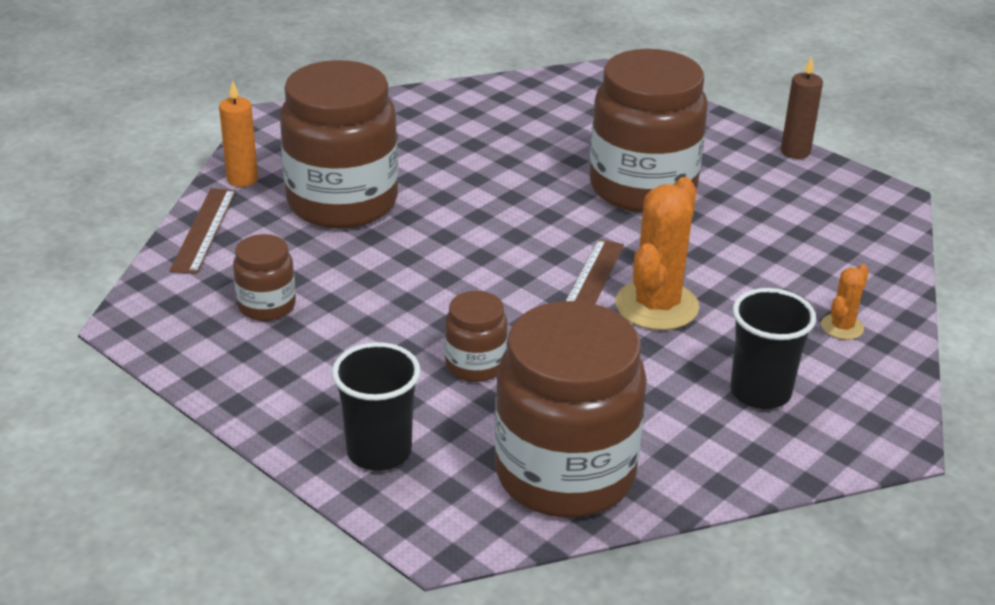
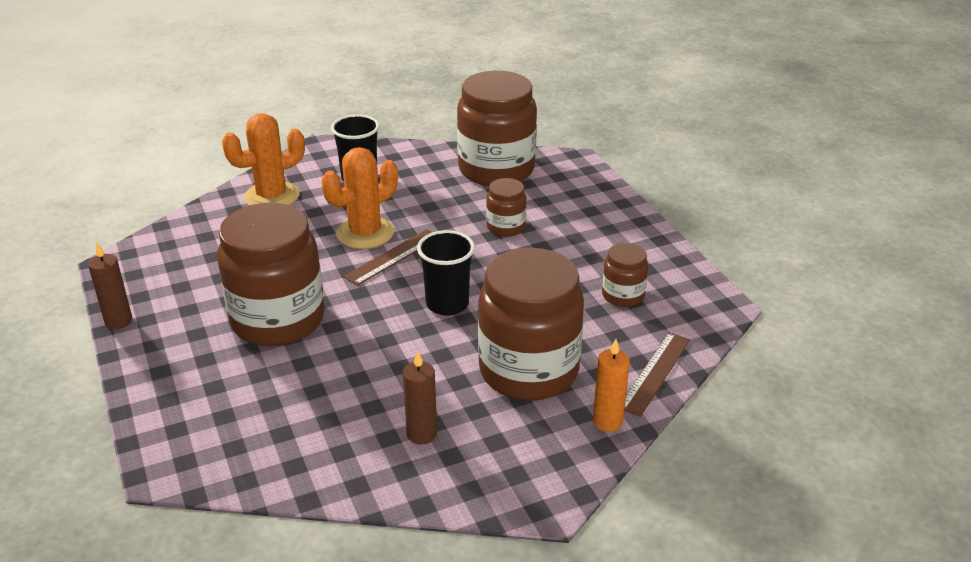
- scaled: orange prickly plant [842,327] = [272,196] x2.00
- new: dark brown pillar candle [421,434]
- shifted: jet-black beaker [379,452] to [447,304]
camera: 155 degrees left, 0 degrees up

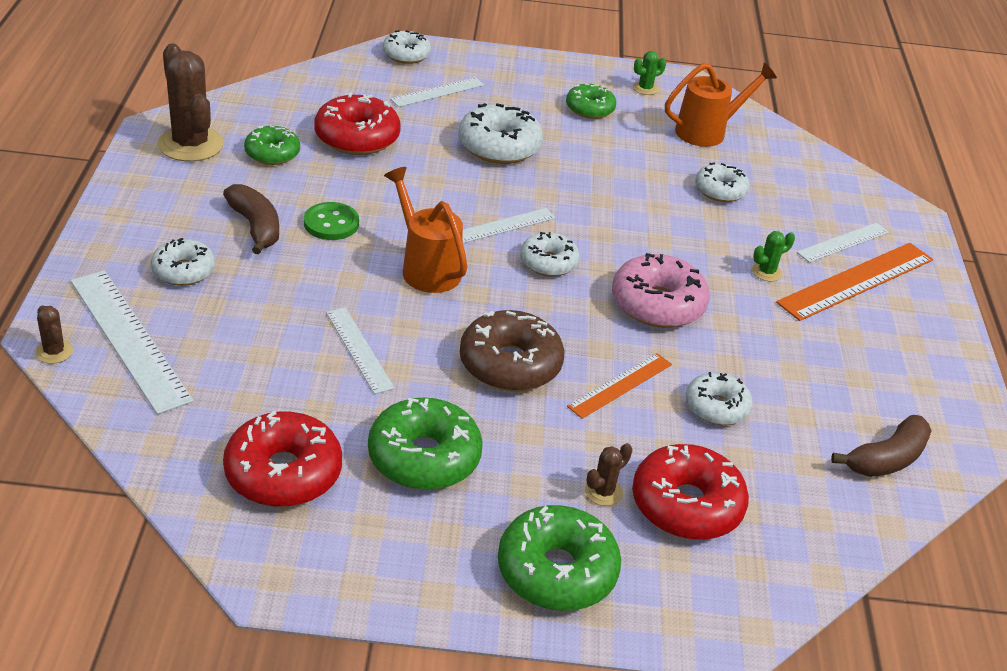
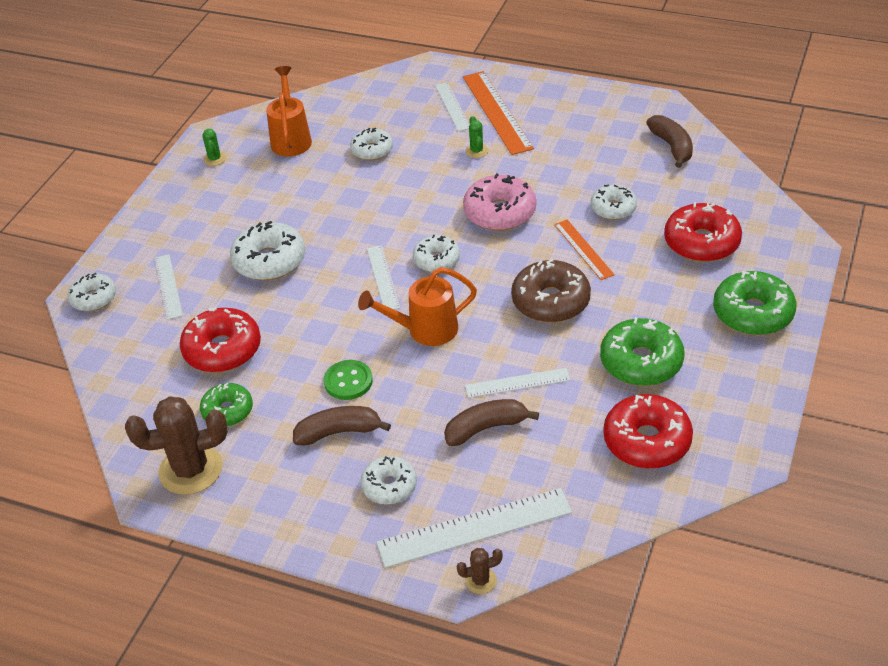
- new: dark brown toy banana [485,428]
- gone: emerald donut [590,109]
- gone: dark brown prickly plant [603,492]
camera: 65 degrees left, 5 degrees up

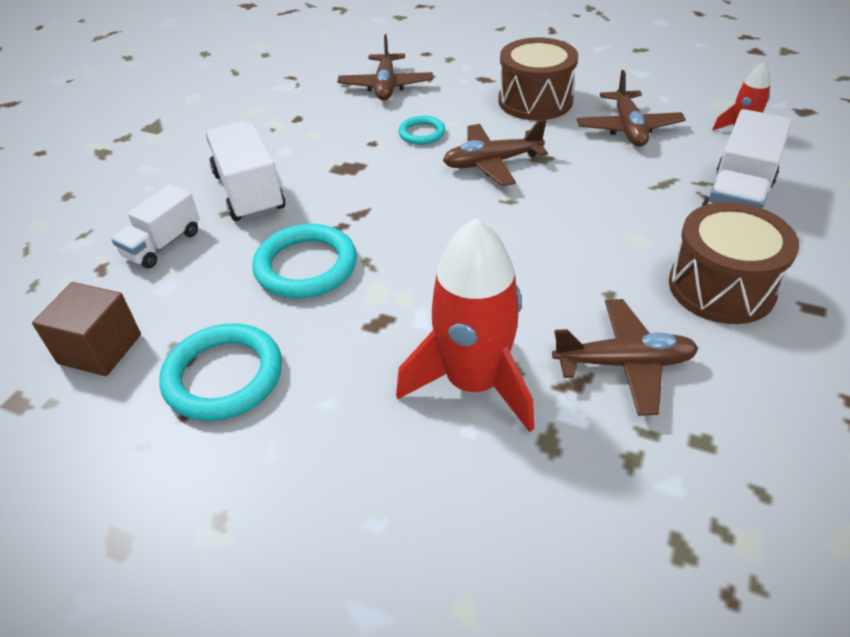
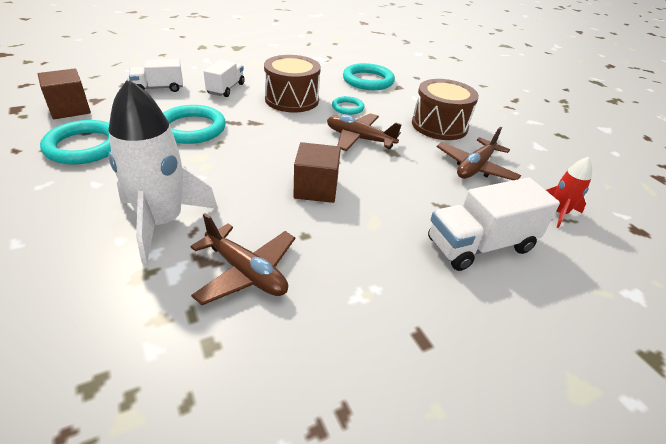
- repainted: crimson spaceship [474,383] to white spaceship [162,222]
- scaled: white truck [249,192] = [226,89] x0.65
- shifted: dark brown snare drum [721,287] to [292,100]
- new: dark brown block [316,189]
- swapped: dark brown toy plane [386,86] to teal ring [368,80]
camera: 35 degrees right, 5 degrees down

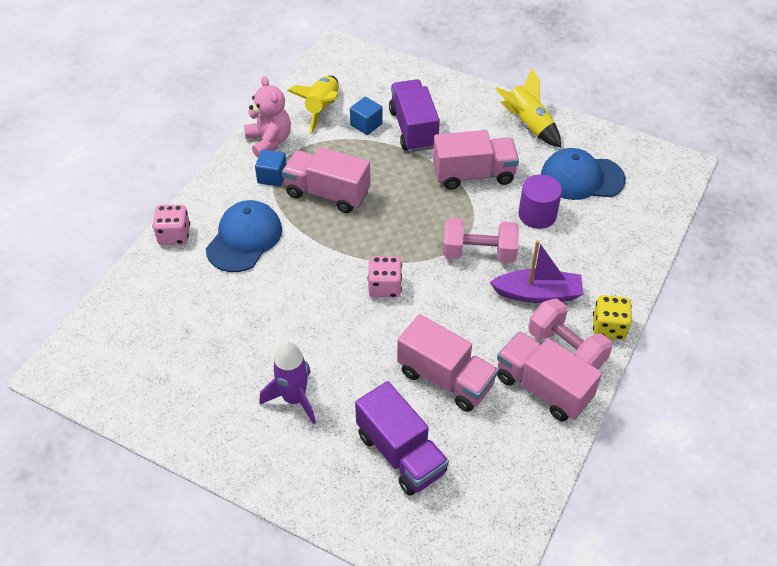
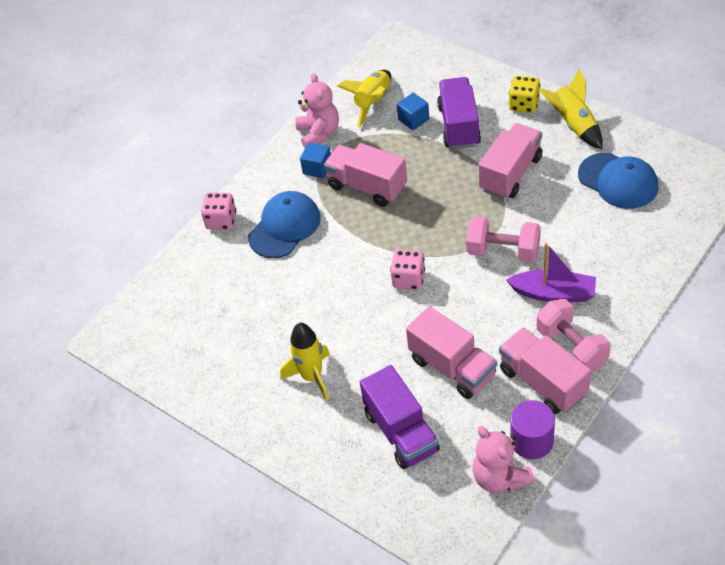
- repainted: royal purple spaceship [294,399] to golden spaceship [312,377]
- new: rose-pink teddy [500,478]
- rotated: rose-pink truck [473,175] = [511,174] 60 degrees counterclockwise
- shifted: golden die [609,327] to [524,104]
- shifted: royal purple cylinder [537,215] to [531,441]
- rotated: cobalt baseball cap [581,178] = [618,181] 150 degrees counterclockwise
camera: 15 degrees right, 0 degrees up

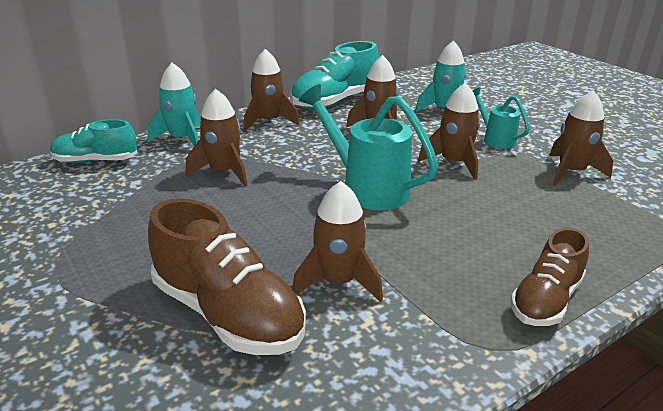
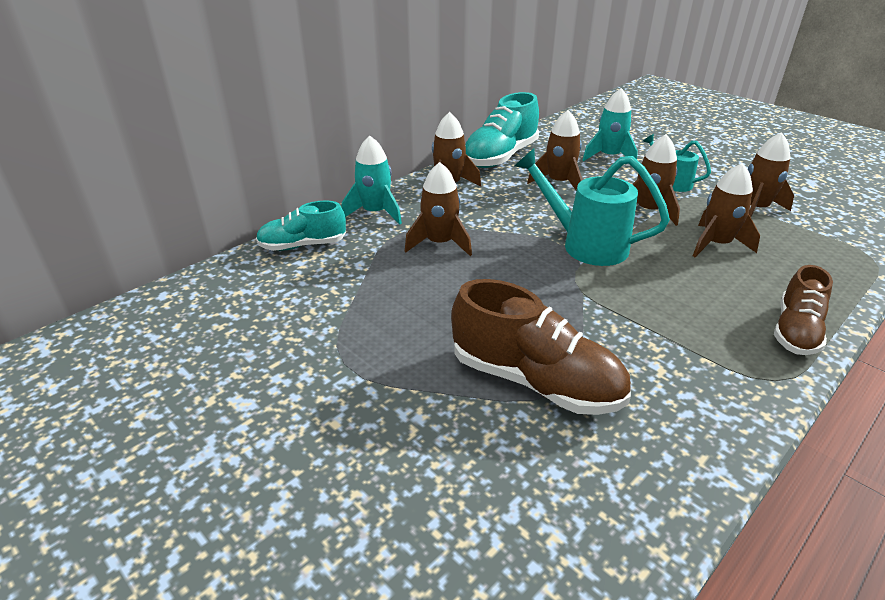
- shifted: dark brown spaceship [338,282] to [716,244]
camera: 10 degrees left, 5 degrees up

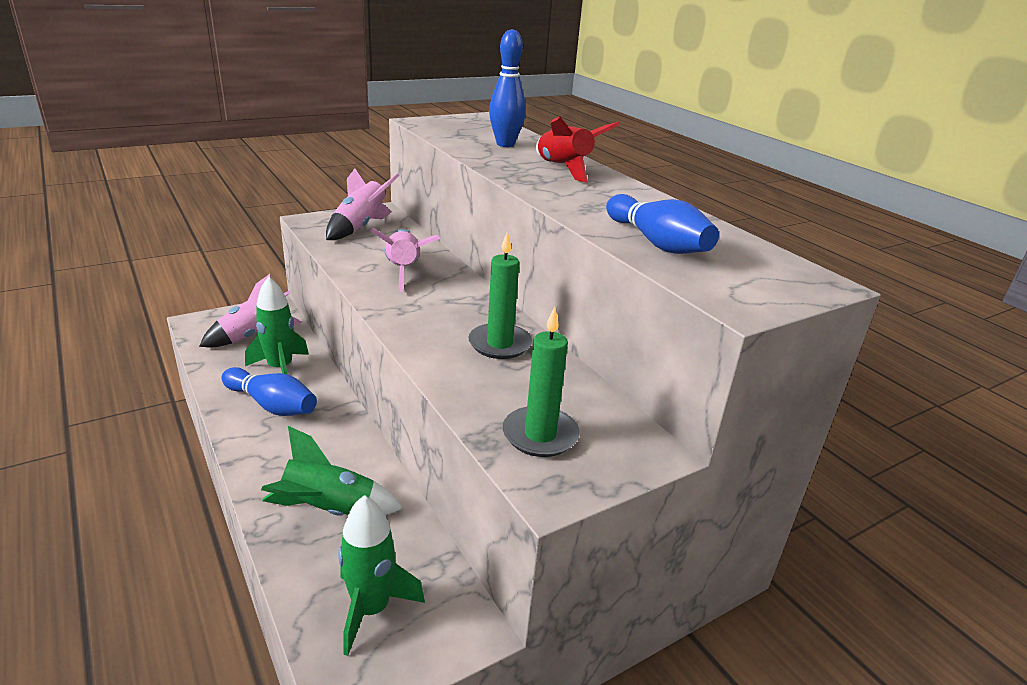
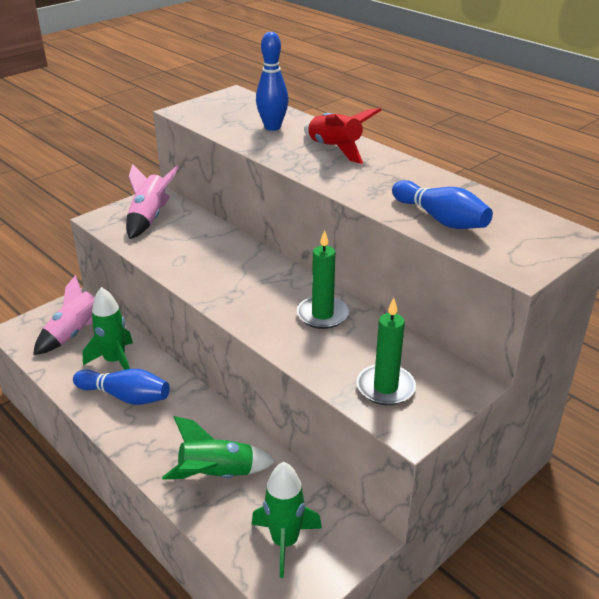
- gone: rose-pink spaceship [403,271]
camera: 10 degrees left, 5 degrees up

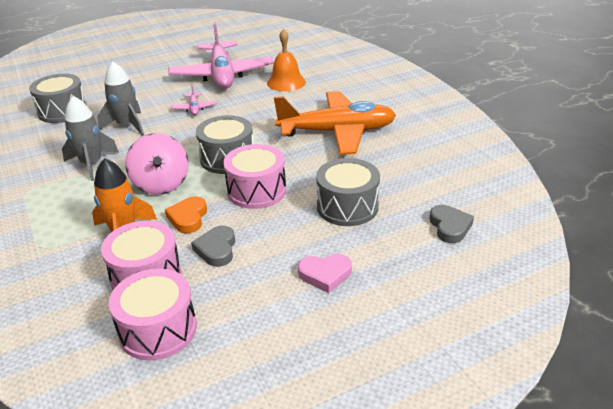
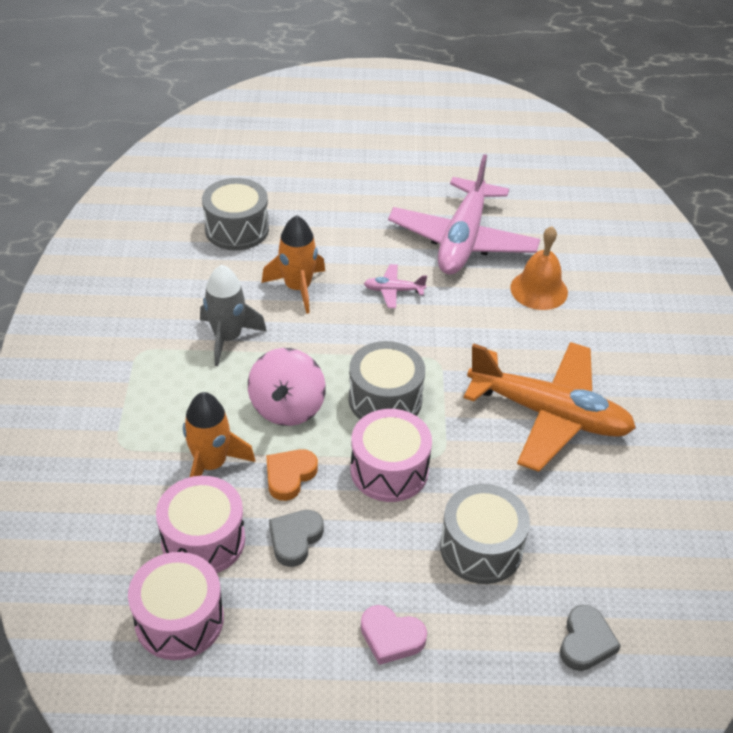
- repainted: grey spaceship [127,125] to orange spaceship [298,288]
- rotated: rose-pink toy plane [194,108] = [393,291] 75 degrees clockwise
camera: 25 degrees right, 10 degrees up

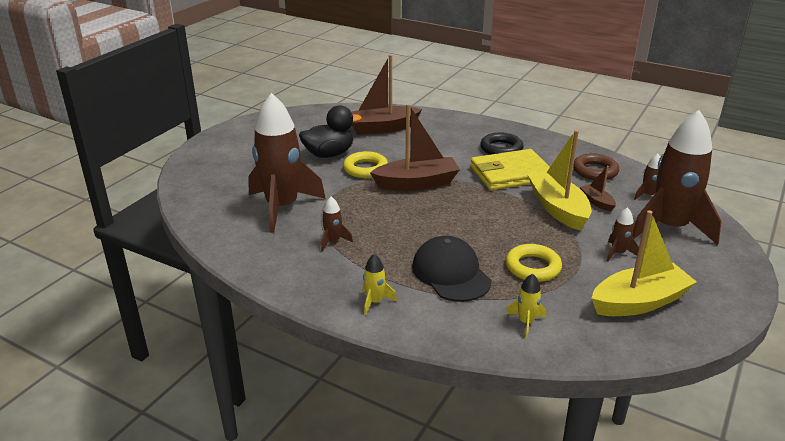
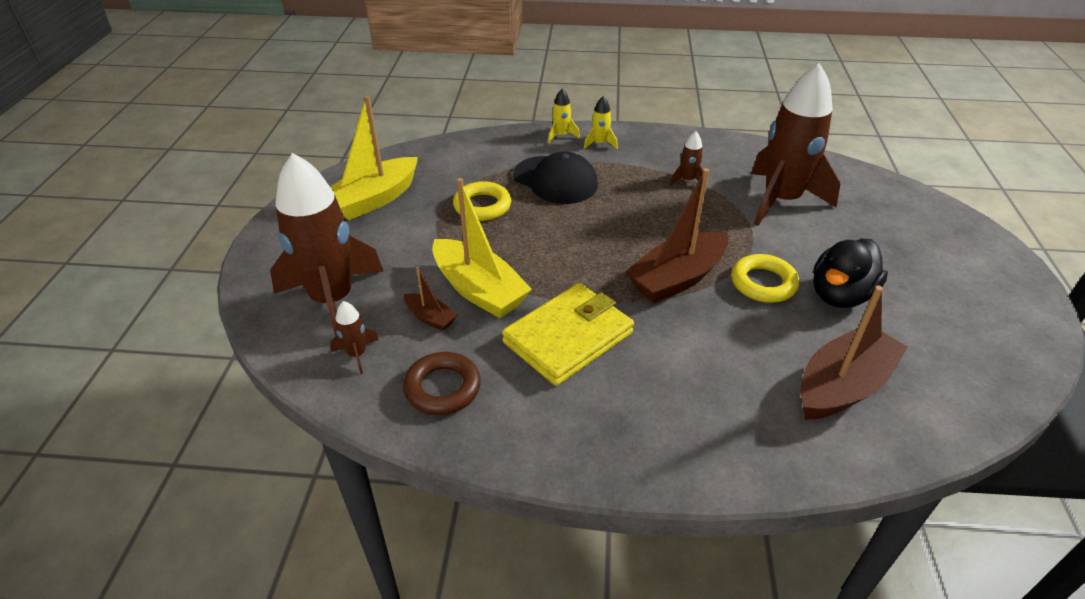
- shifted: golden spaceship [526,322] to [561,135]
- gone: jet-black ring [501,149]
- gone: dark brown spaceship [618,253]
camera: 155 degrees right, 10 degrees up

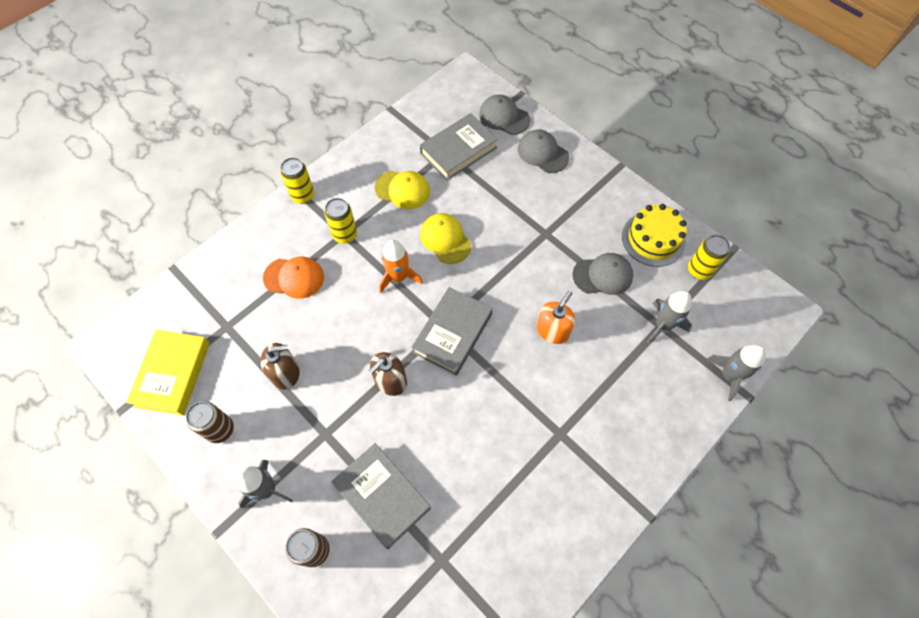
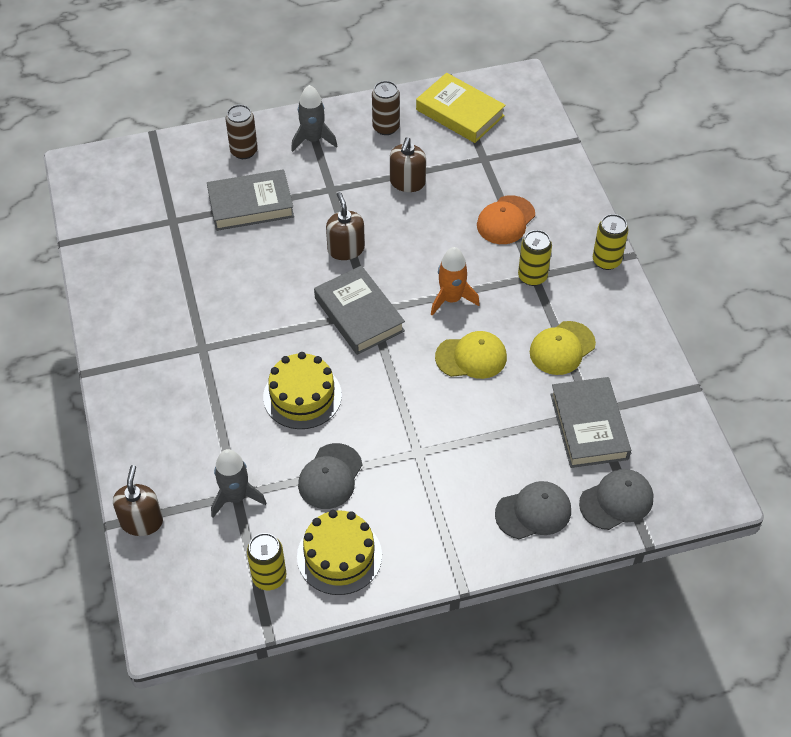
- swapped: grey spaceship [729,375] to dark brown soap dispenser [141,521]
- swapped: orange soap dispenser [552,330] to golden layer cake [302,396]
camera: 120 degrees right, 10 degrees down

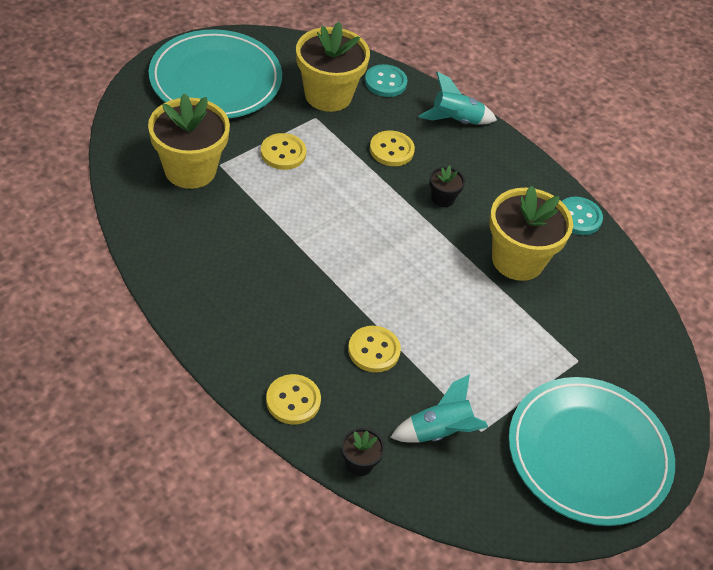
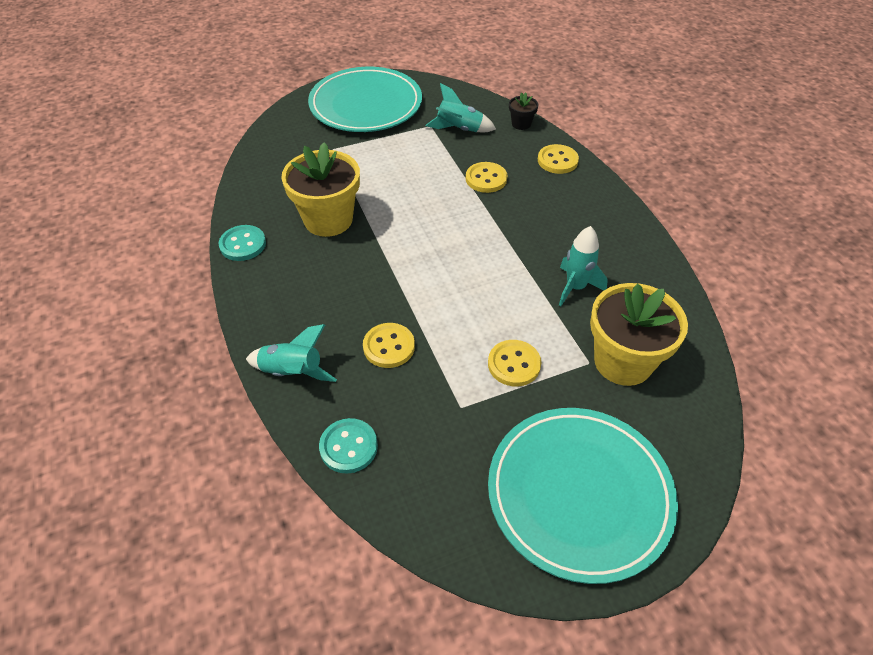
- new: teal spaceship [575,287]
- gone: golden potted plant [328,95]
- gone: jet-black potted plant [442,198]
camera: 155 degrees left, 0 degrees up

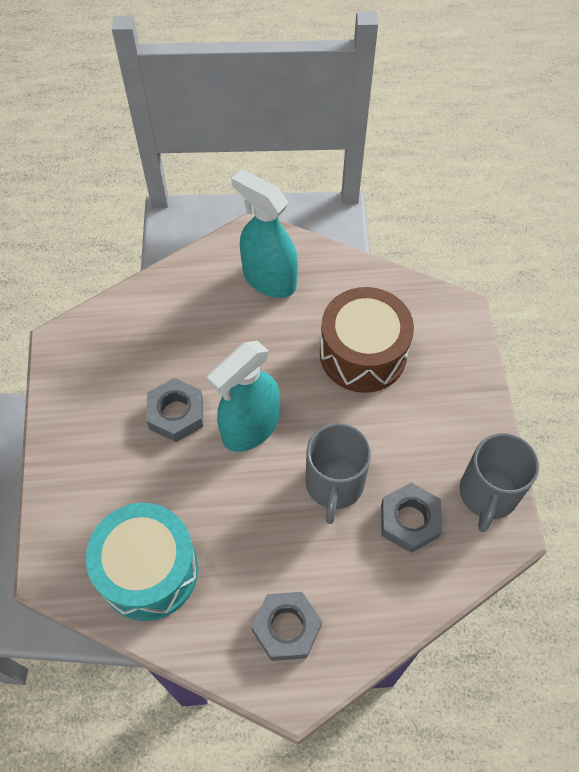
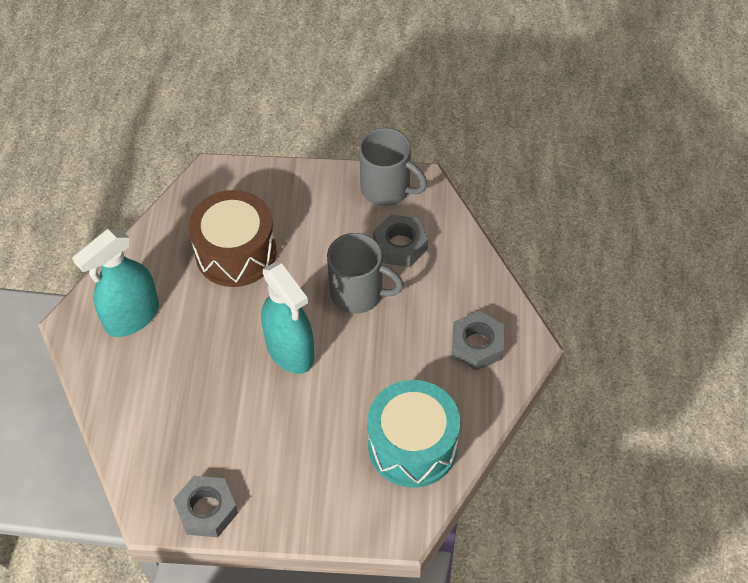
- shifted: grey nut [176,414] to [207,510]
camera: 80 degrees left, 5 degrees down

